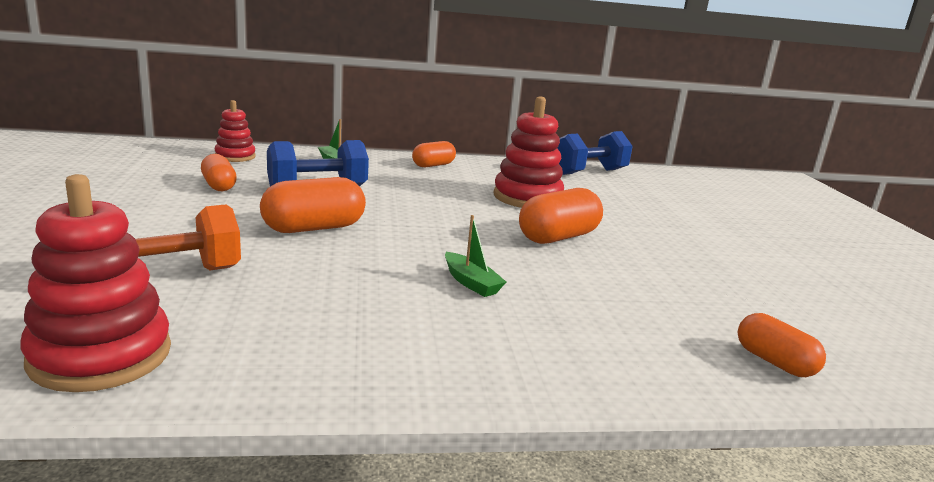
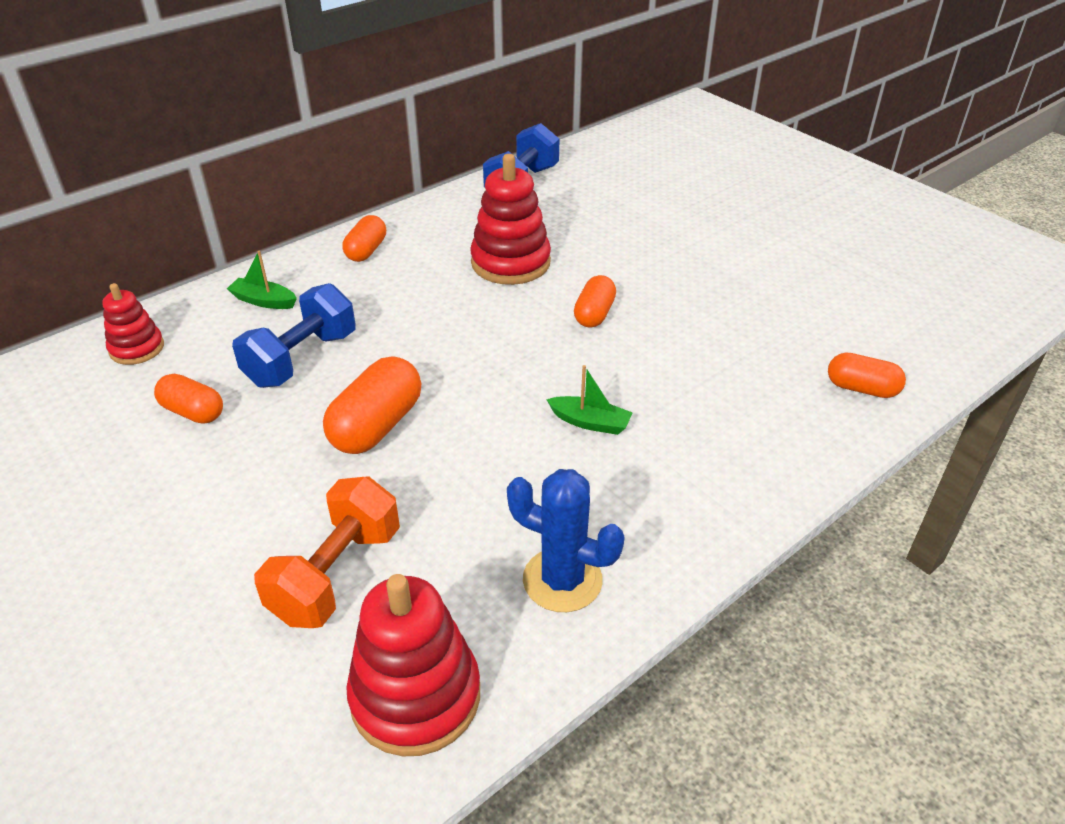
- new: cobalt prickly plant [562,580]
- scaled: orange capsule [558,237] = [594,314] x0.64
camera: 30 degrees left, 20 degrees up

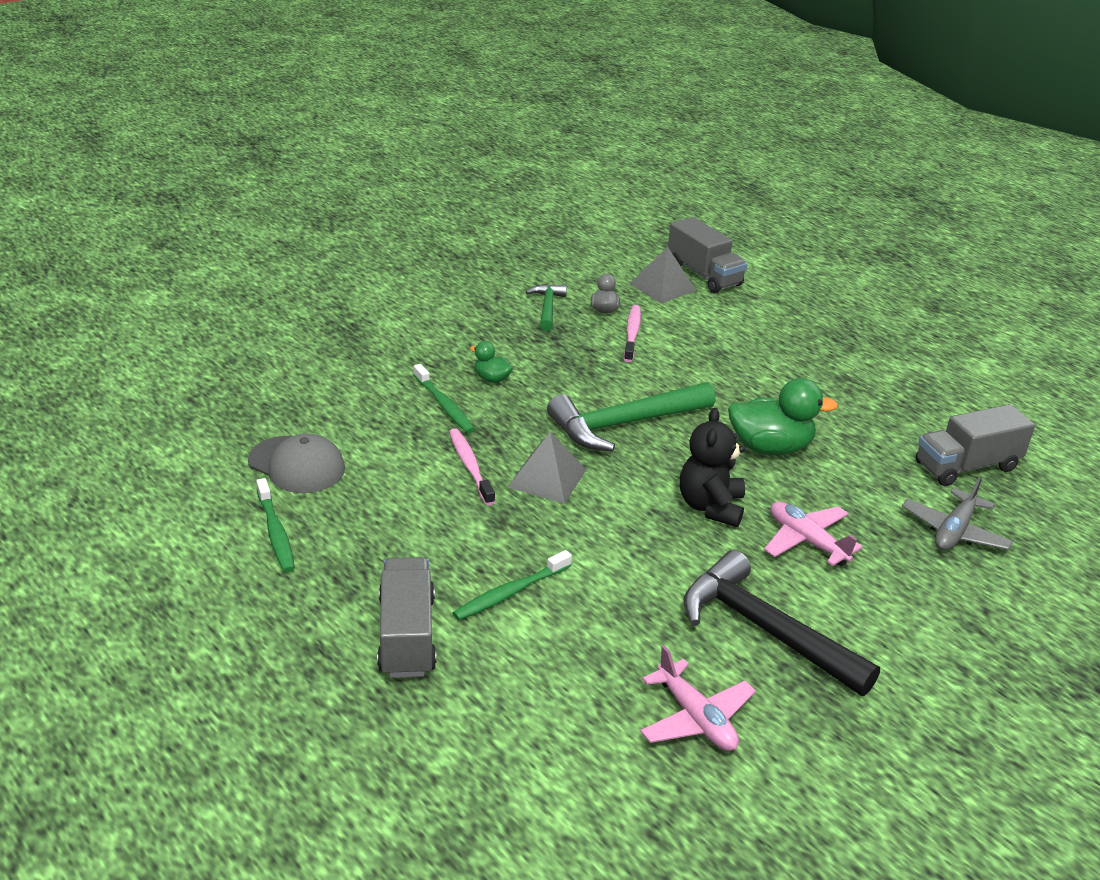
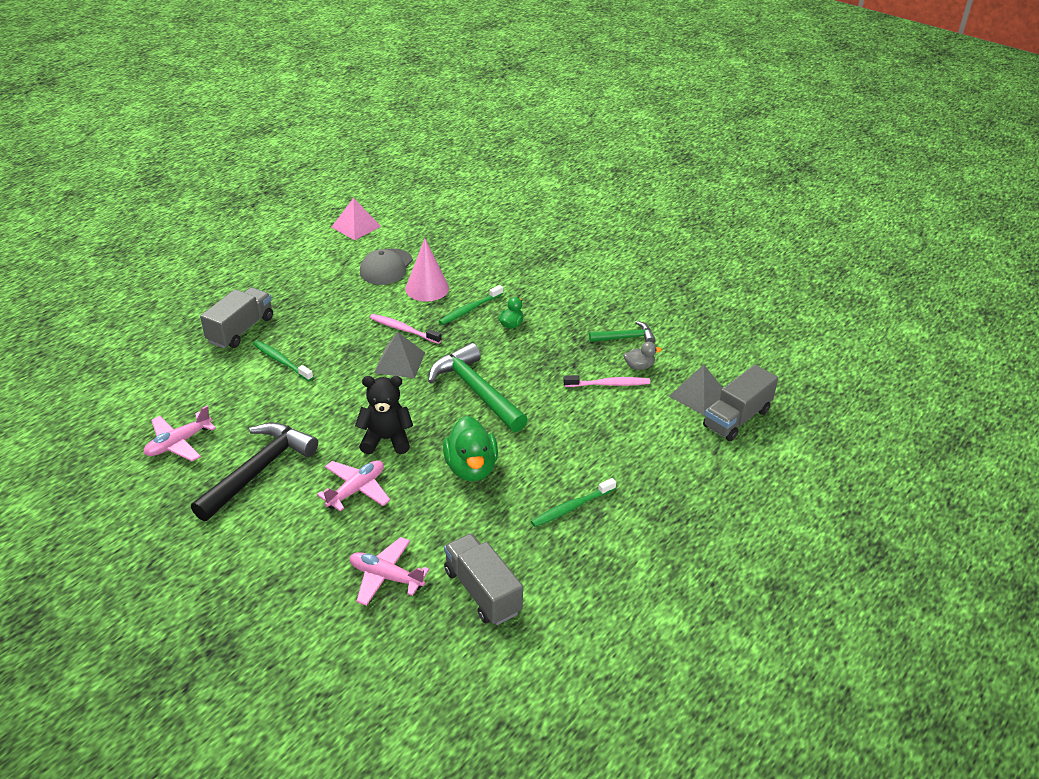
- rotated: grey truck [407,636] = [241,330] 45 degrees counterclockwise
- new: rose-pink solid pyramid [356,226]
- repainted: grey toy plane [954,531] to rose-pink toy plane [386,577]
- rotated: rose-pink dental brush [470,466] = [403,329] 120 degrees counterclockwise
- new: rose-pink cone shape [427,288]
- shifted: emerald dental brush [275,532] to [571,507]
camera: 80 degrees right, 5 degrees up

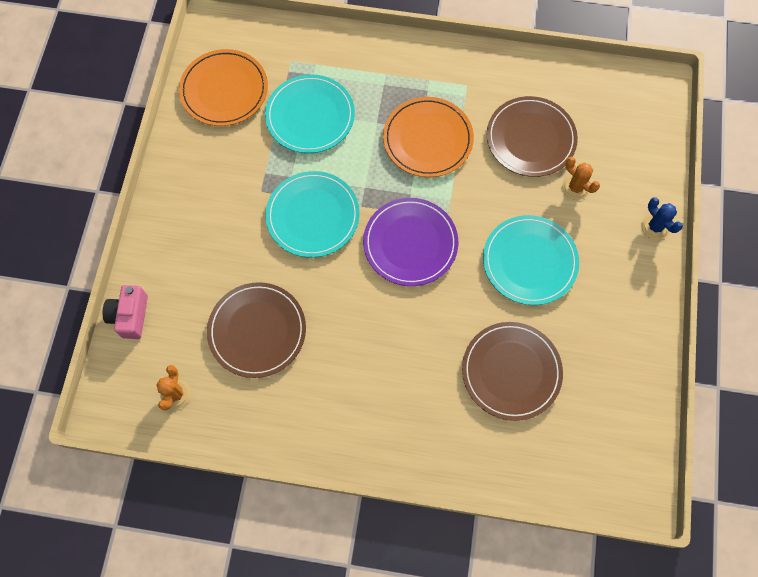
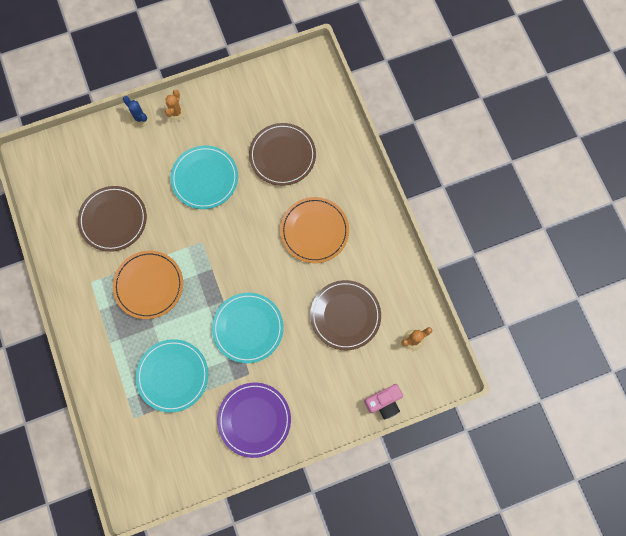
- rotated: cobalt prickly plant [655,227] = [140,118] 75 degrees counterclockwise
- shifted: orange prickly plant [575,187] to [176,112]
- shifted: royal purple flat dish [410,243] to [254,419]
- shifted: orange flat dish [224,90] to [314,231]
camera: 120 degrees left, 5 degrees up

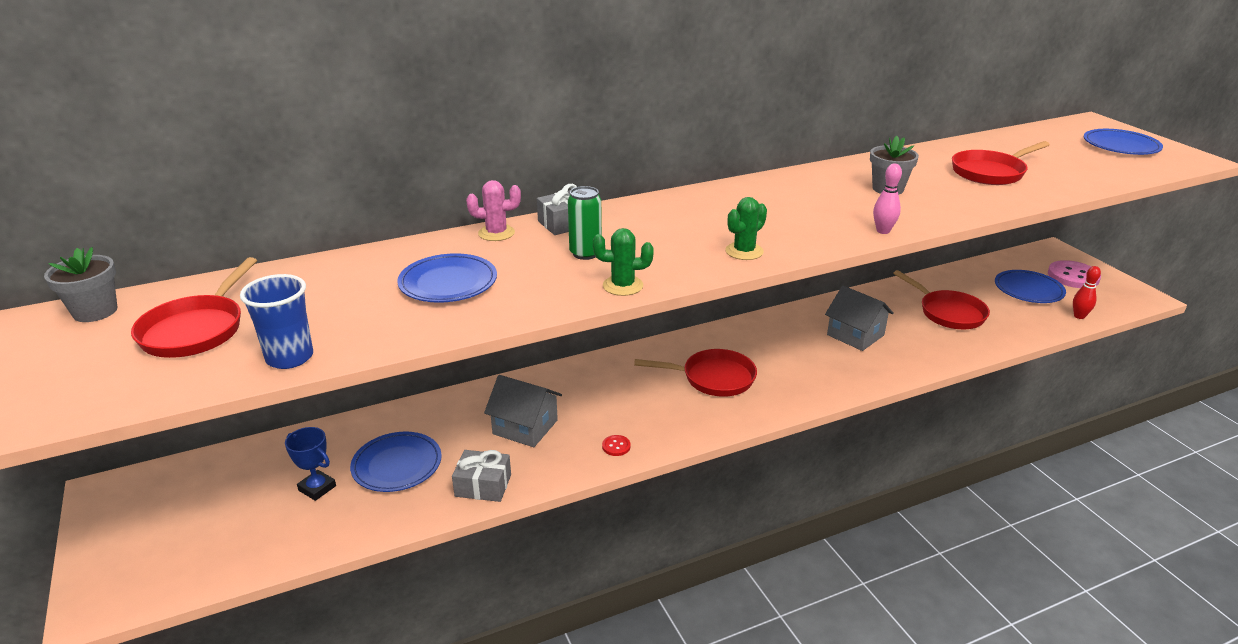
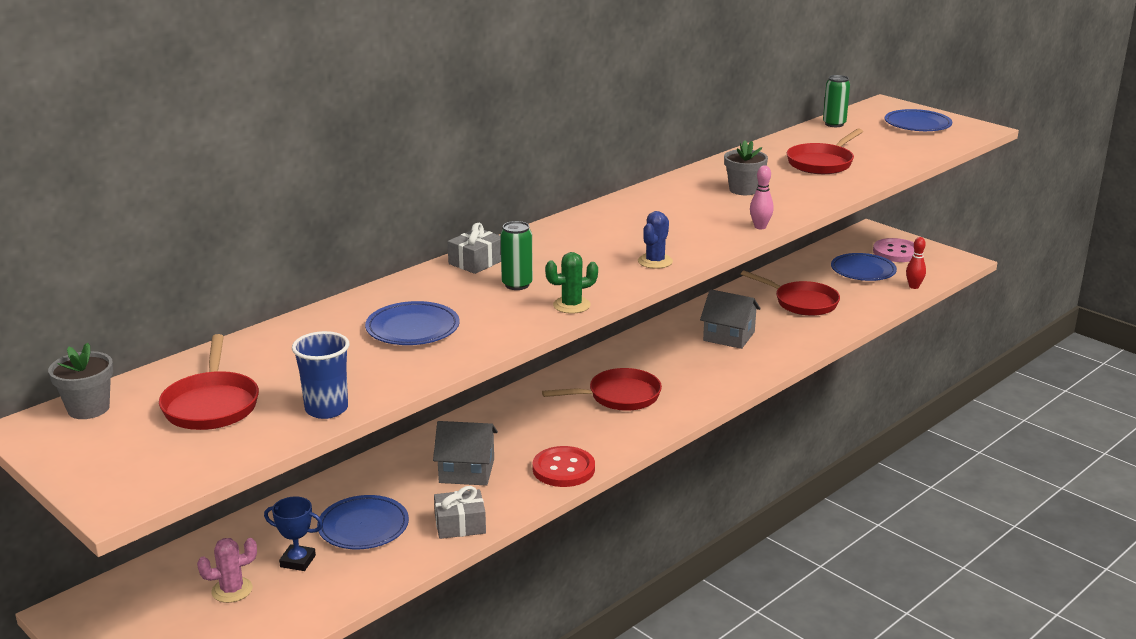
- shifted: rose-pink prickly plant [496,233] to [232,590]
- scaled: crimson button [616,446] = [563,469] x2.25
- repainted: emerald prickly plant [744,251] to cobalt prickly plant [655,261]
- new: emerald tin [834,124]
camera: 20 degrees left, 5 degrees down

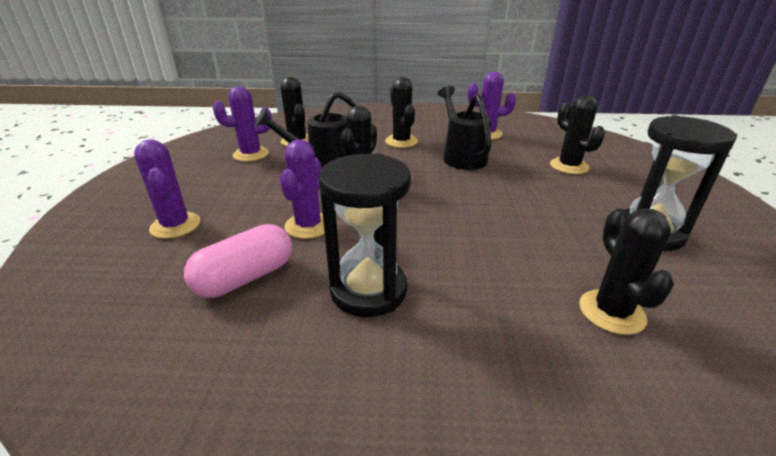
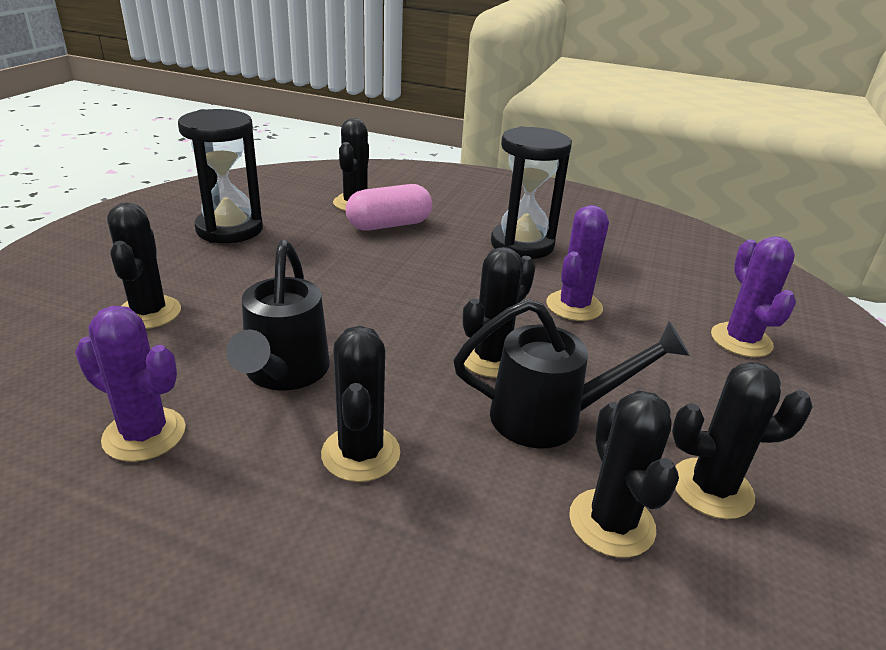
- shifted: rose-pink capsule [245,277] to [389,225]
- repainted: royal purple prickly plant [251,154] to jet-black prickly plant [711,488]
camera: 165 degrees left, 0 degrees up

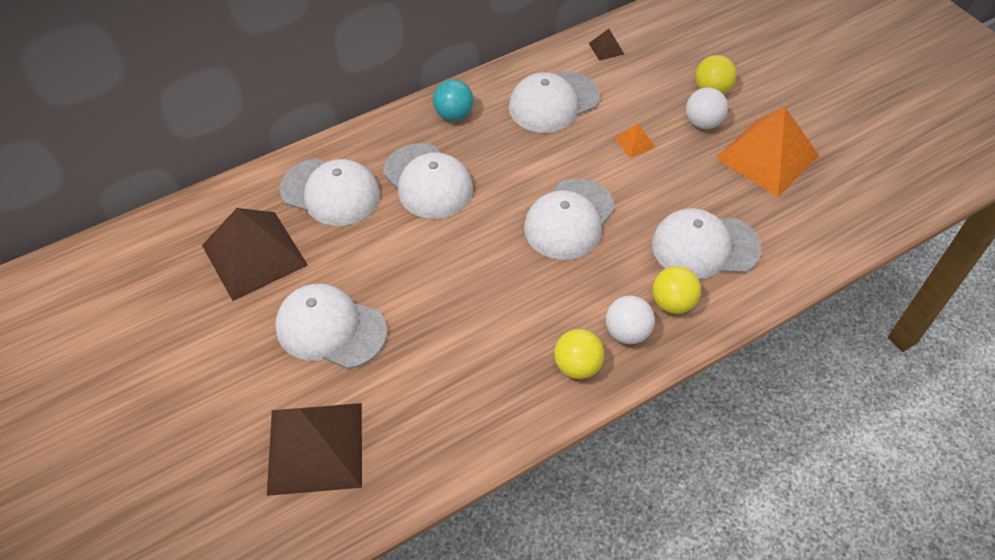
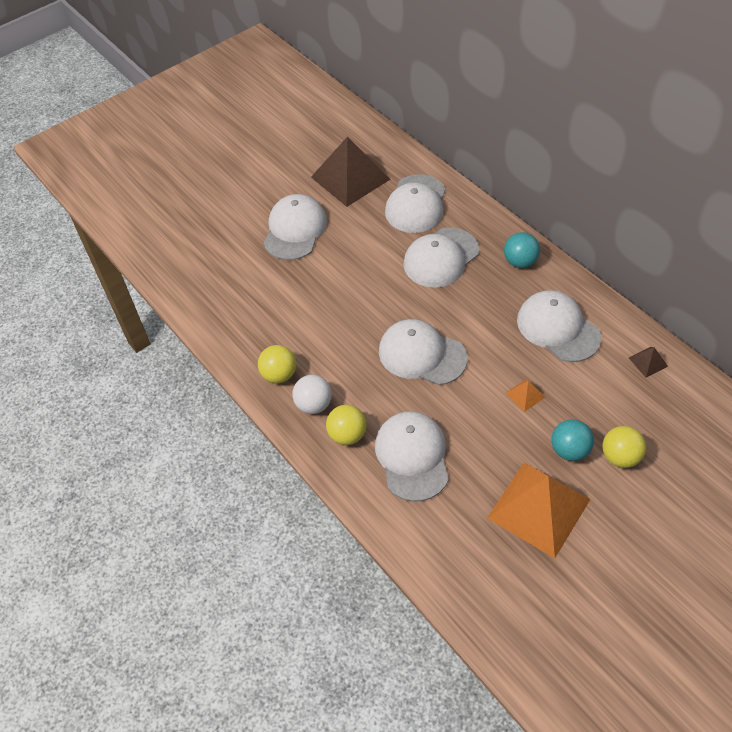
- repainted: white ball [703,123] to teal ball [569,450]
- gone: dark brown solid pyramid [315,448]
camera: 85 degrees right, 0 degrees up

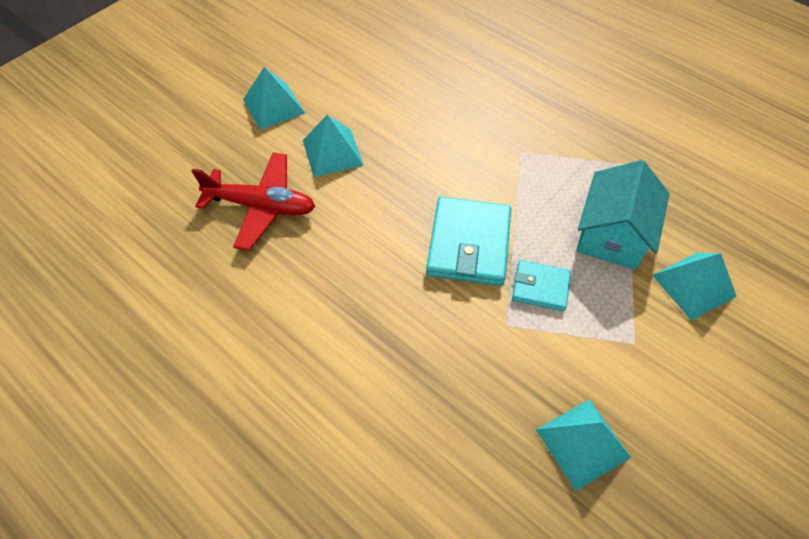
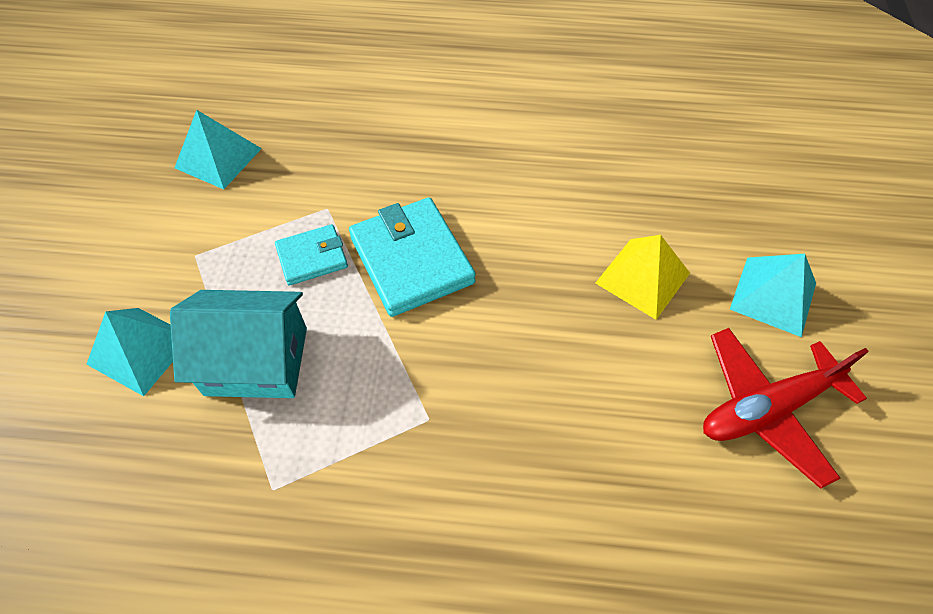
- rotated: teal toy house [611,235] = [256,361] 75 degrees counterclockwise
- repainted: teal solid pyramid [332,152] to golden solid pyramid [643,278]
- shifted: crimson toy plane [261,206] to [766,409]
camera: 145 degrees right, 0 degrees up

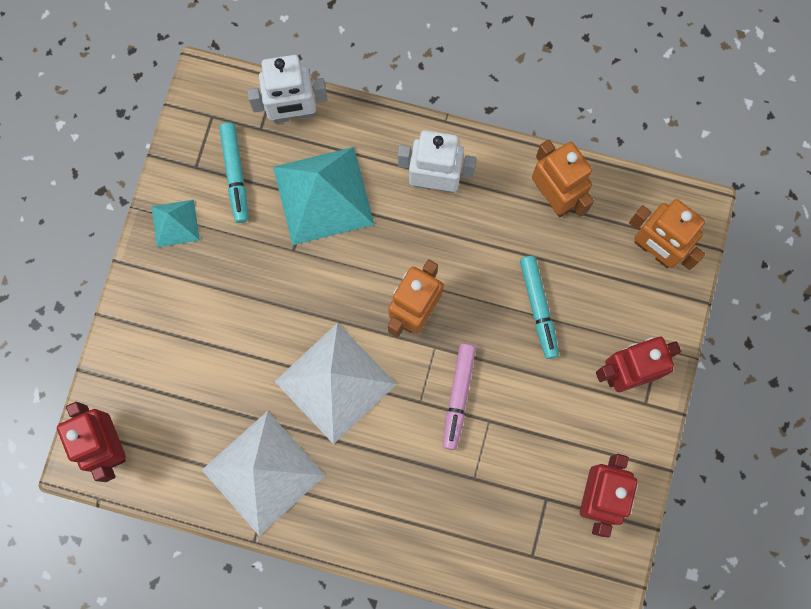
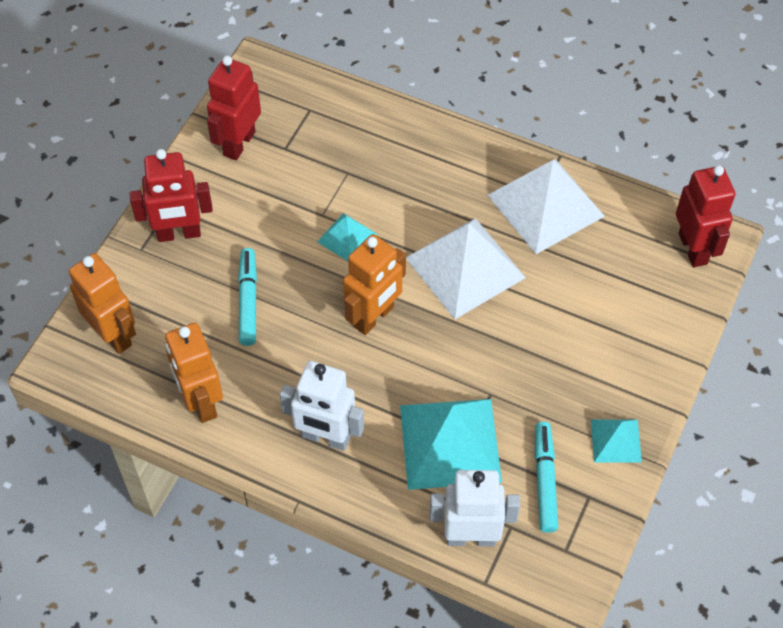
- swapped: rose-pink marker pen [458,397] to teal solid pyramid [347,238]
camera: 170 degrees left, 20 degrees down

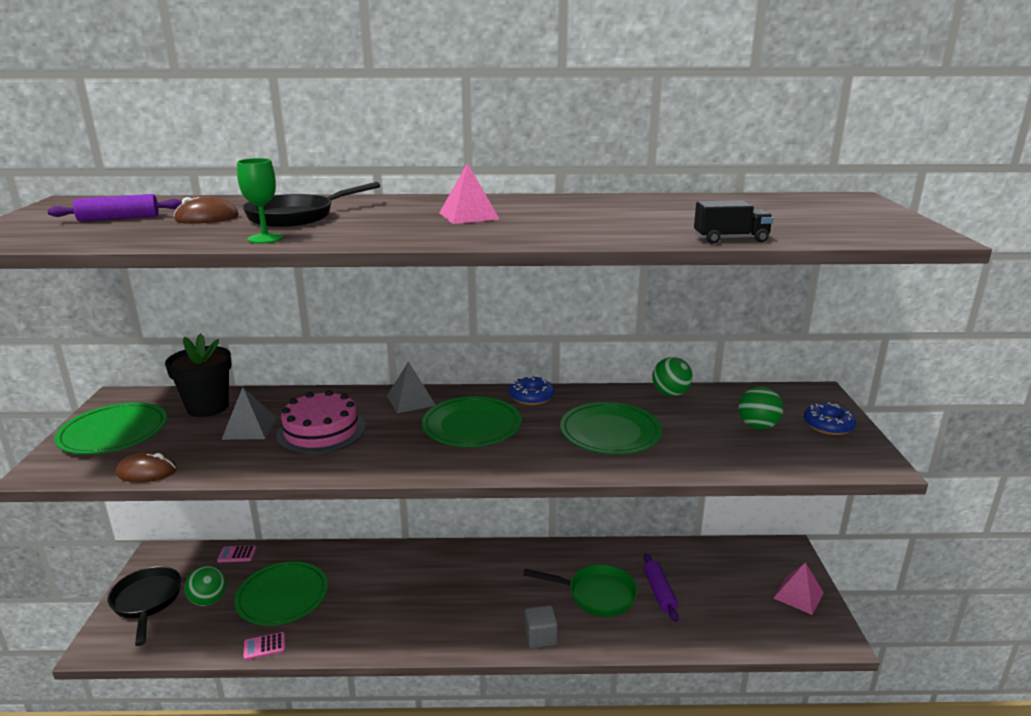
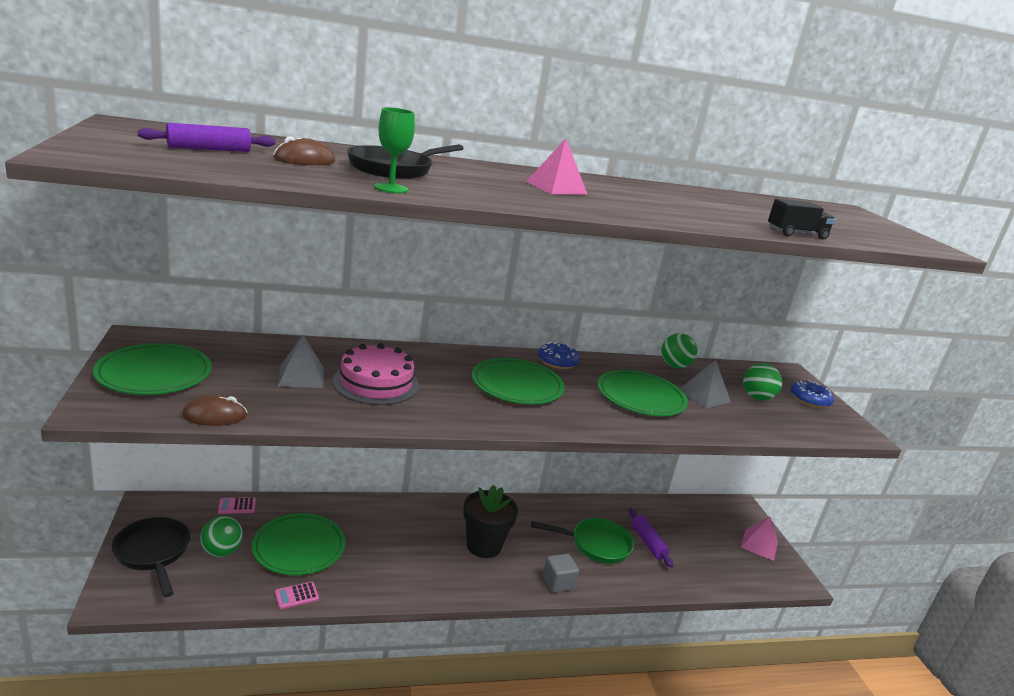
- shifted: jet-black potted plant [208,407] to [484,546]
- shifted: grey solid pyramid [411,400] to [704,396]
camera: 15 degrees left, 0 degrees up

